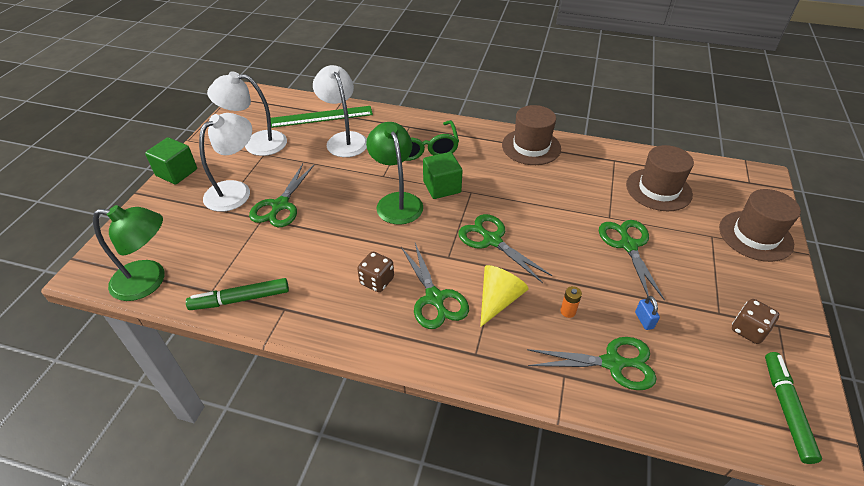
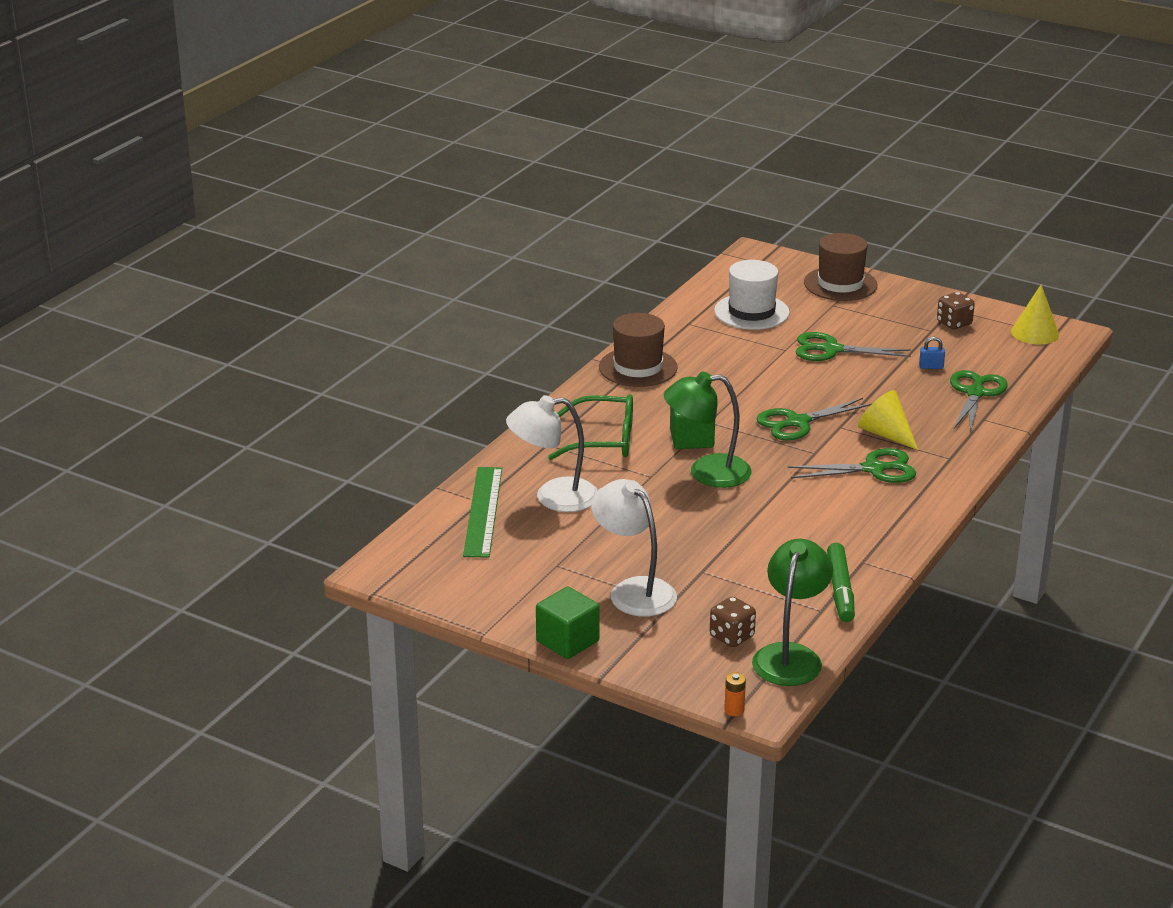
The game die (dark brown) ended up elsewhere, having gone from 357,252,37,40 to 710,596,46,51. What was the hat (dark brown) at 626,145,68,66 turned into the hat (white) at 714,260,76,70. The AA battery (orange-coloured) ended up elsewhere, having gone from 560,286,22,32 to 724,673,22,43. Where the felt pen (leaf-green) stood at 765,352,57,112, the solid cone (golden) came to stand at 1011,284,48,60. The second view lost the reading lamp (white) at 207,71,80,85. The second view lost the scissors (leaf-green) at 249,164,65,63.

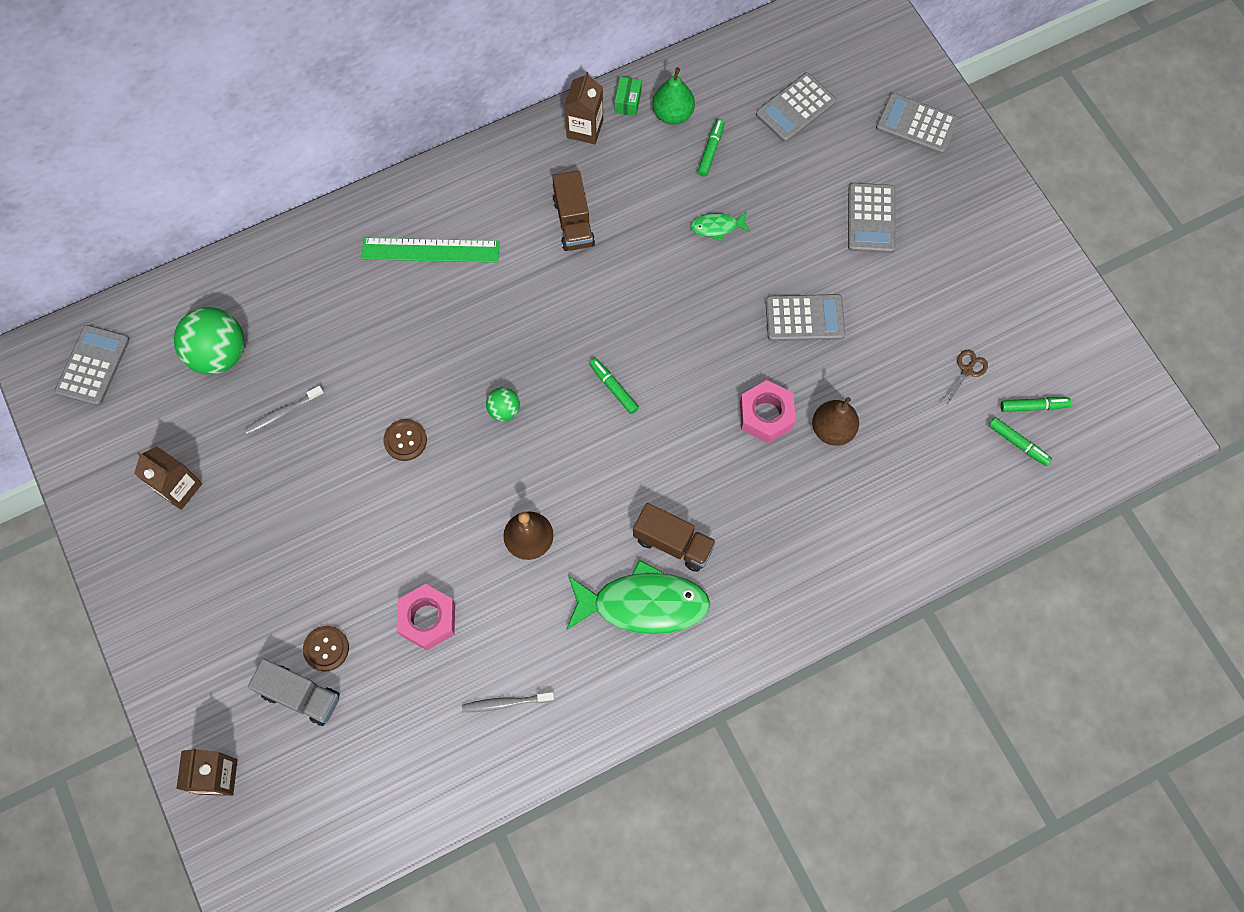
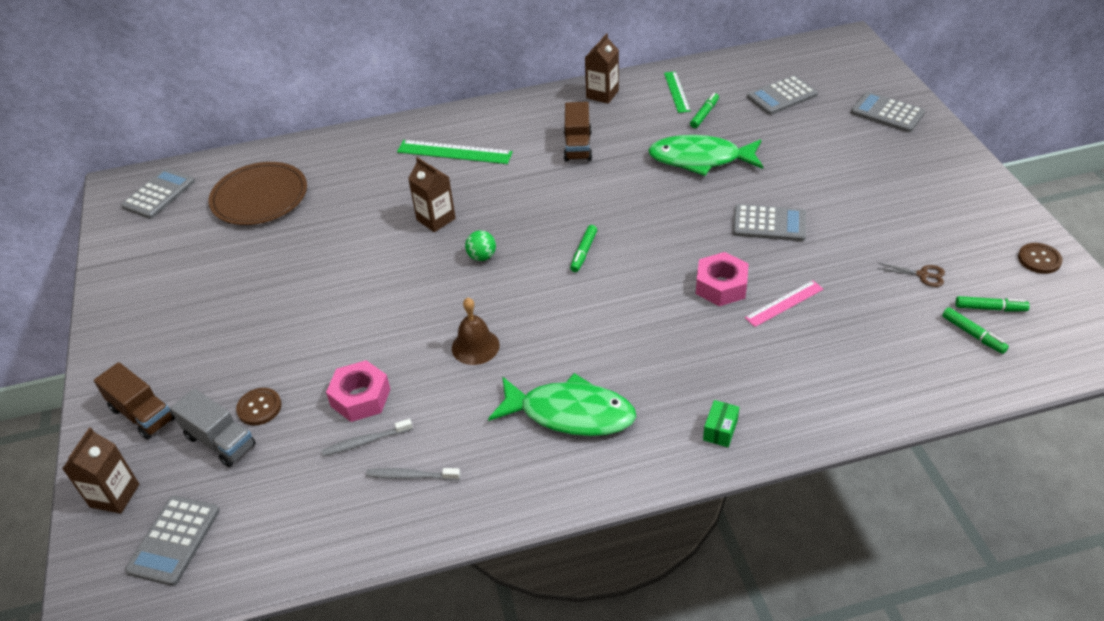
The truck (dark brown) ended up elsewhere, having gone from 633,503,83,69 to 94,362,81,78. The pocket calculator (gray) ended up elsewhere, having gone from 848,183,48,70 to 125,496,94,90. Where the sphere (leaf-green) stood at 174,307,70,68, the dinner plate (dark brown) came to stand at 209,162,98,63. The dental brush (gray) ended up elsewhere, having gone from 244,386,80,49 to 322,419,91,37. The carton (dark brown) ended up elsewhere, having gone from 134,446,68,64 to 408,157,48,75. The felt pen (leaf-green) at 589,358,50,56 ended up facing another way, 135 degrees counterclockwise from before. The size of the fish figure (leaf-green) at 690,212,60,29 changed by a factor of 2.19. Where the pear fruit (leaf-green) stood at 652,67,43,58, the straightedge (leaf-green) came to stand at 664,71,27,42. The box (leaf-green) ended up elsewhere, having gone from 615,77,27,39 to 703,400,37,47. Where the pear fruit (dark brown) stood at 812,397,47,48, the straightedge (rosy) came to stand at 745,280,79,47. The scissors (dark brown) at 942,349,46,56 ended up facing another way, 60 degrees clockwise from before. The sewing button (dark brown) ended up elsewhere, having gone from 383,419,44,42 to 1018,243,45,31.

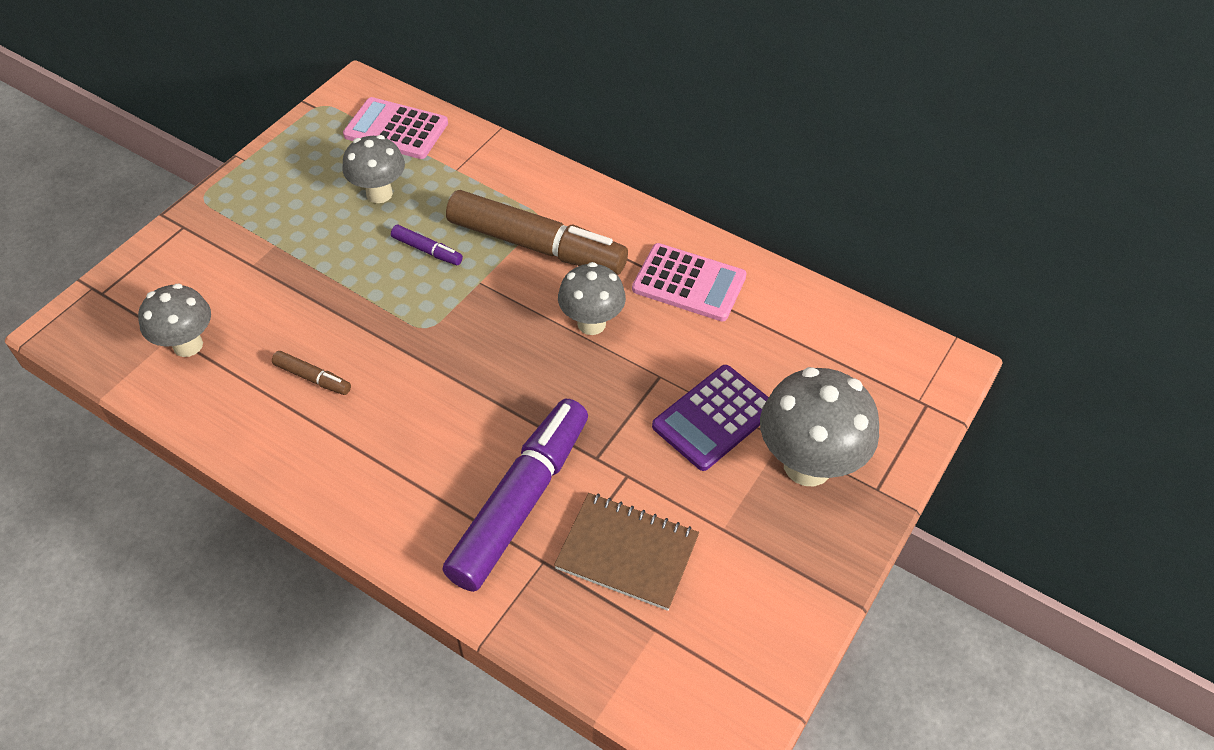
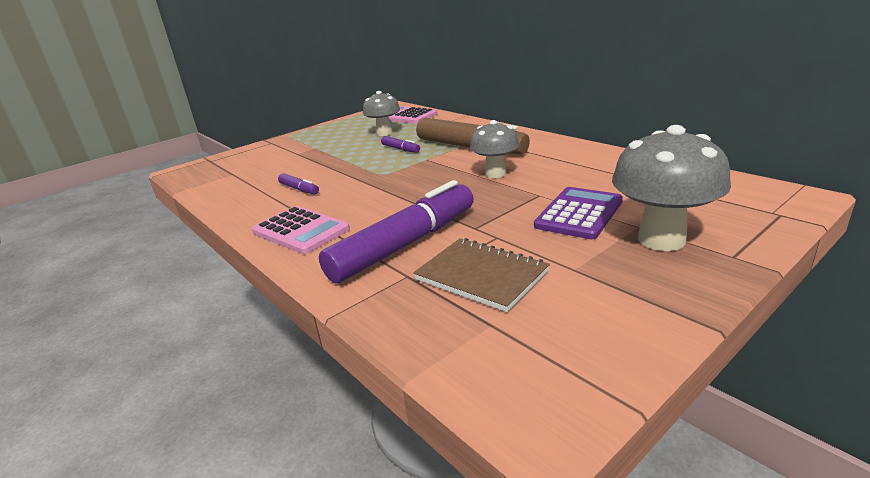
The pocket calculator (rosy) ended up elsewhere, having gone from 632,243,115,78 to 252,206,98,48. What was the felt pen (dark brown) at 272,351,79,44 turned into the felt pen (violet) at 278,173,41,22. The pocket calculator (violet) at 652,365,117,106 ended up facing another way, 150 degrees clockwise from before. The second view lost the fungus (gray) at 138,284,73,73.

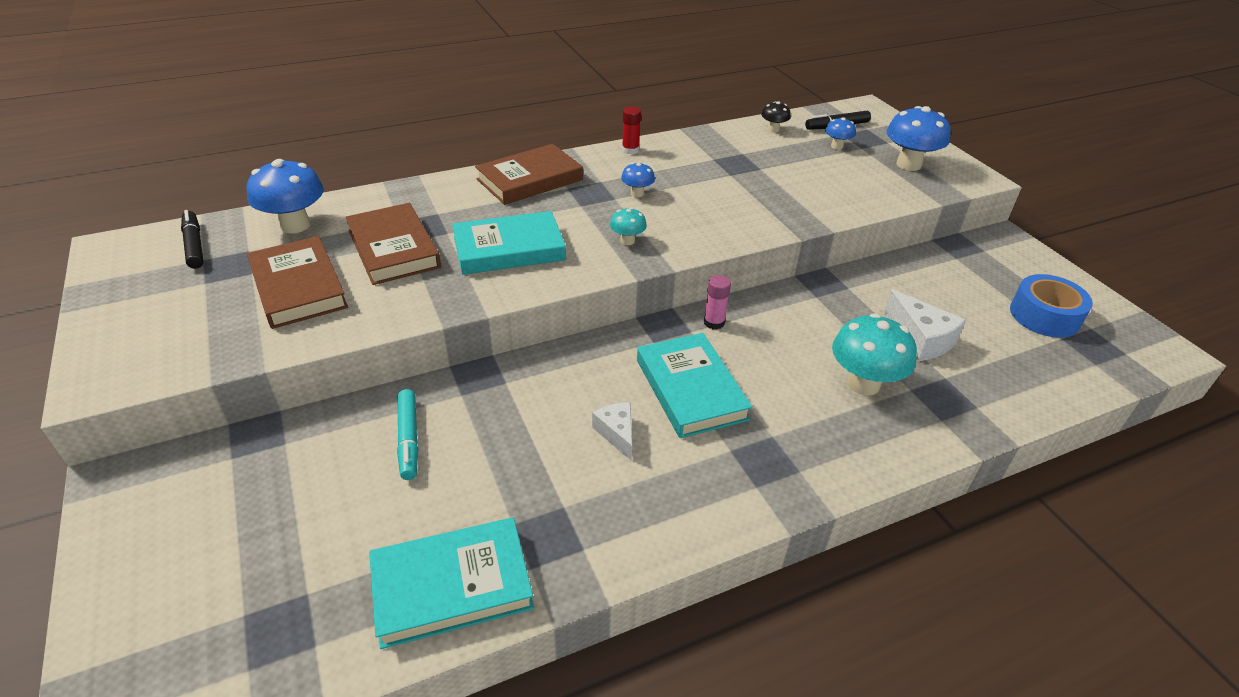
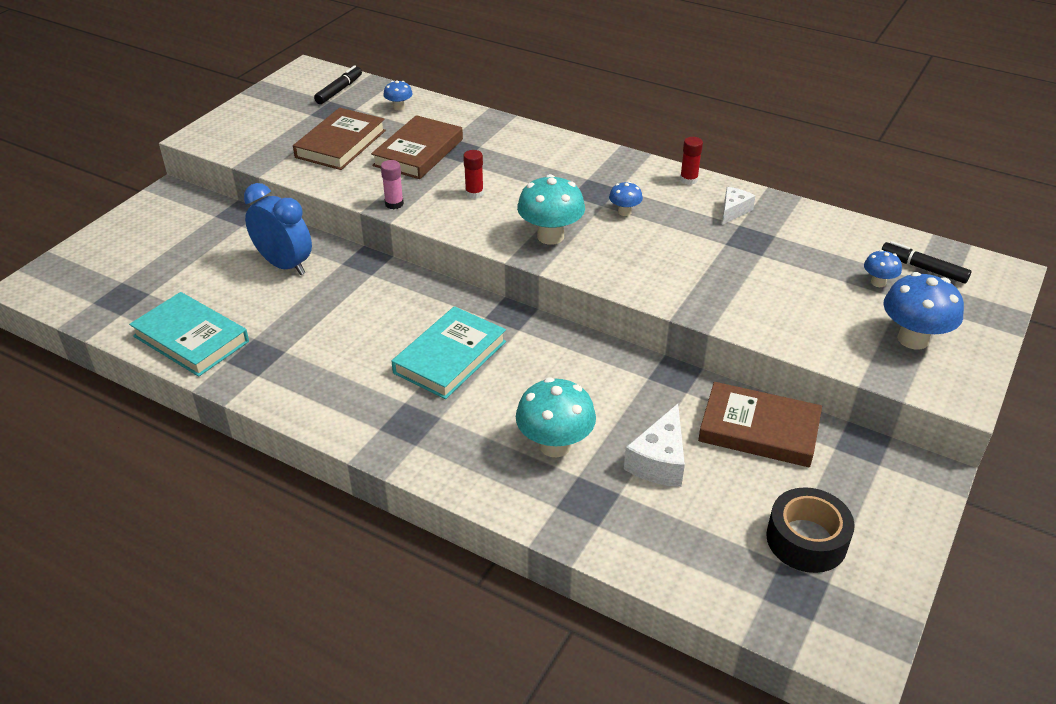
Where the felt pen (turquoise) stood at 397,389,21,91, the alarm clock (cobalt) came to stand at 244,183,68,92. The glue (rosy) ended up elsewhere, having gone from 704,275,27,54 to 381,160,23,49. The size of the fungus (cobalt) at 247,159,77,74 changed by a factor of 0.52. Where the hardback (turquoise) stood at 452,211,114,64, the glue (scarlet) came to stand at 463,150,21,49. The size of the fungus (turquoise) at 610,207,37,38 changed by a factor of 1.94. The hardback (dark brown) ended up elsewhere, having gone from 475,144,108,61 to 698,382,124,85. The piece of cheese (white) ended up elsewhere, having gone from 592,402,40,58 to 722,187,33,38. What was the sticky tape (cobalt) at 1010,274,83,64 turned into the sticky tape (jet-black) at 766,487,89,86. The second view lost the fungus (jet-black) at 761,101,30,32.

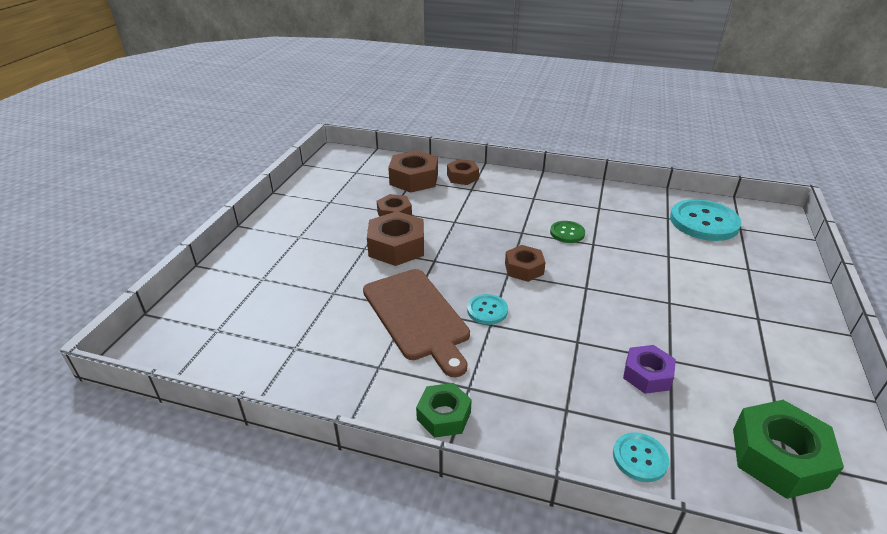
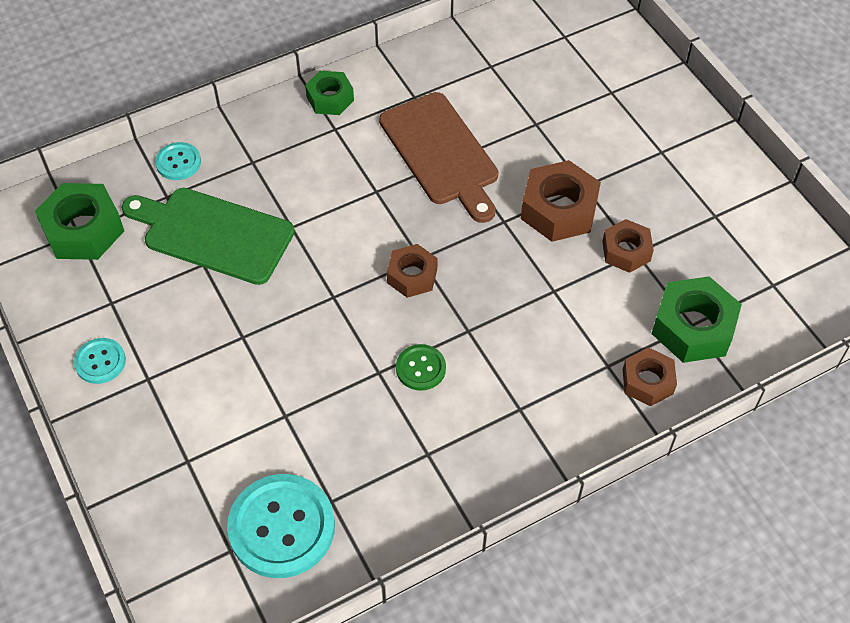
The sewing button (turquoise) ended up elsewhere, having gone from 467,294,41,31 to 74,338,52,46. Where the hexagon nut (violet) stood at 623,345,53,49, the chopping board (leaf-green) came to stand at 122,188,173,97. The chopping board (dark brown) at 363,269,107,108 ended up facing another way, 135 degrees counterclockwise from before. What was the hexagon nut (dark brown) at 388,150,50,43 turned into the hexagon nut (leaf-green) at 652,276,90,87.

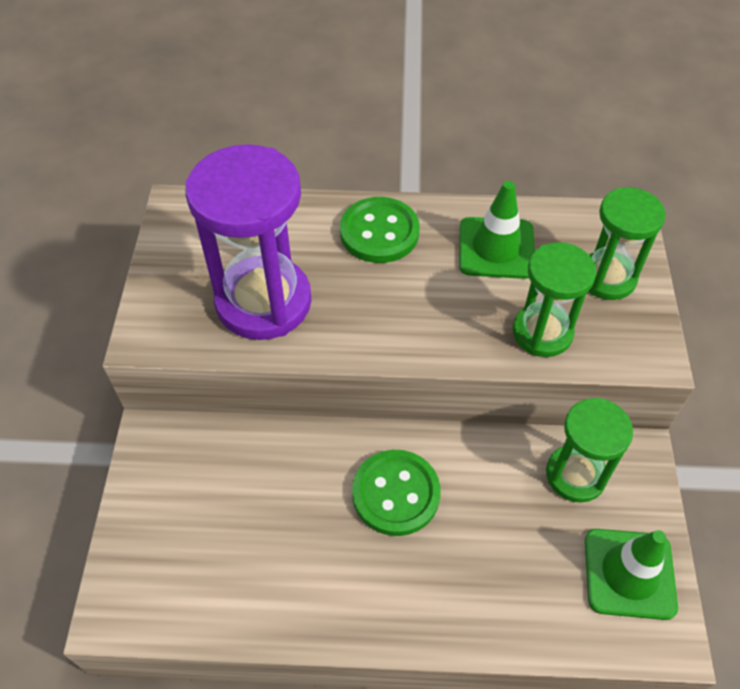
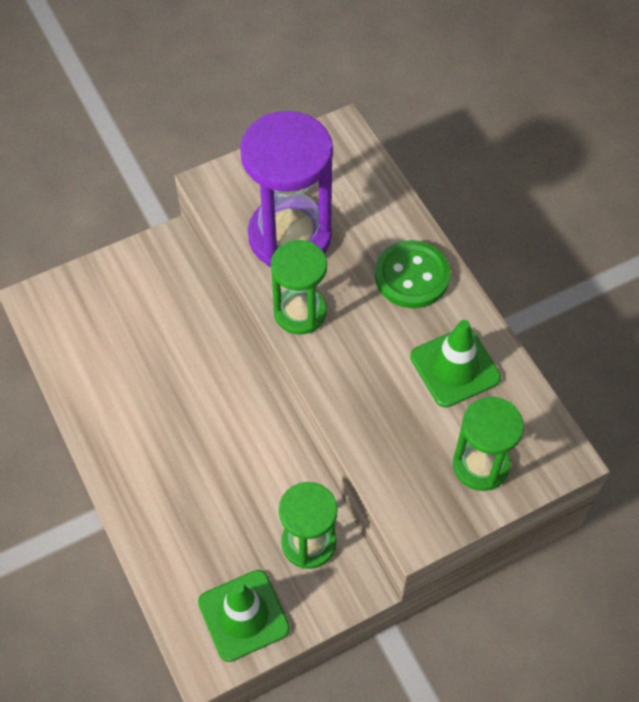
The hourglass (leaf-green) ended up elsewhere, having gone from 513,242,83,115 to 271,240,56,95. The second view lost the sewing button (leaf-green) at 352,450,89,86.

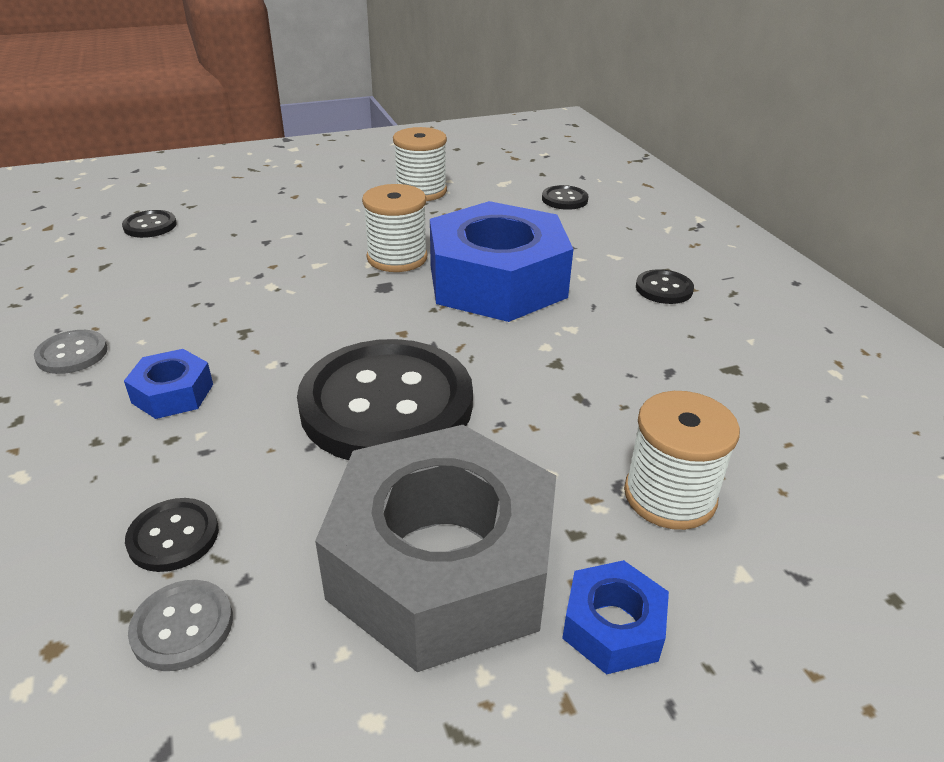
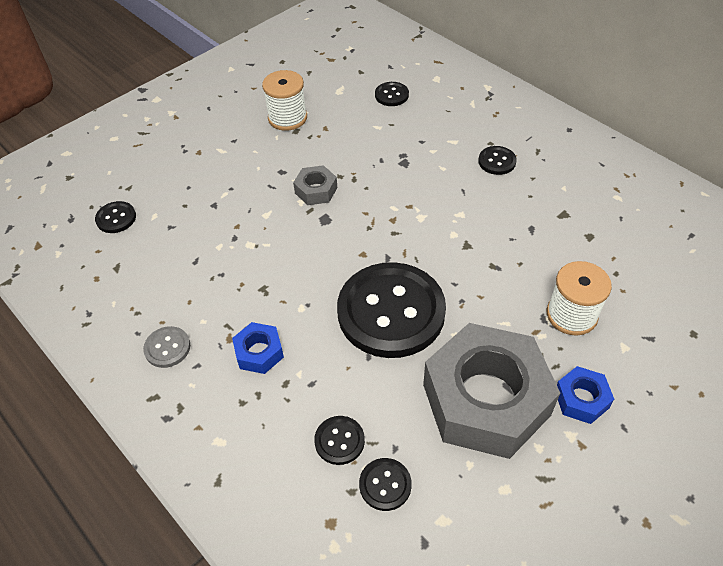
Where the bobbin (white) stood at 362,184,65,88, the hexagon nut (gray) came to stand at 293,165,44,40. What was the sewing button (gray) at 128,580,105,91 turned into the sewing button (jet-black) at 359,458,53,53. The second view lost the hexagon nut (cobalt) at 430,201,143,121.

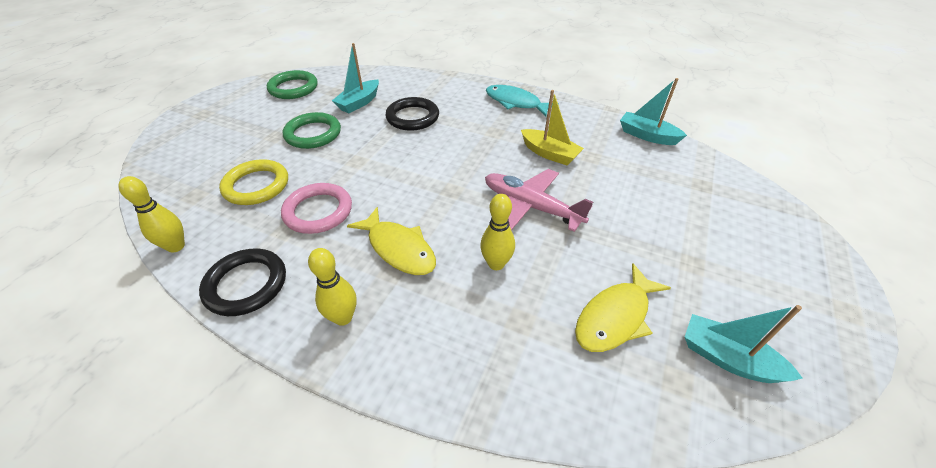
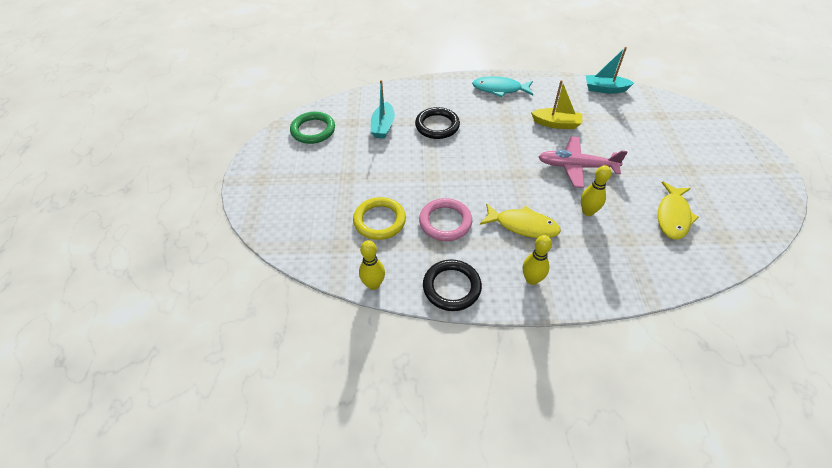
The second view lost the hoop (leaf-green) at 283,112,58,37. The second view lost the toy boat (turquoise) at 685,305,117,78.

